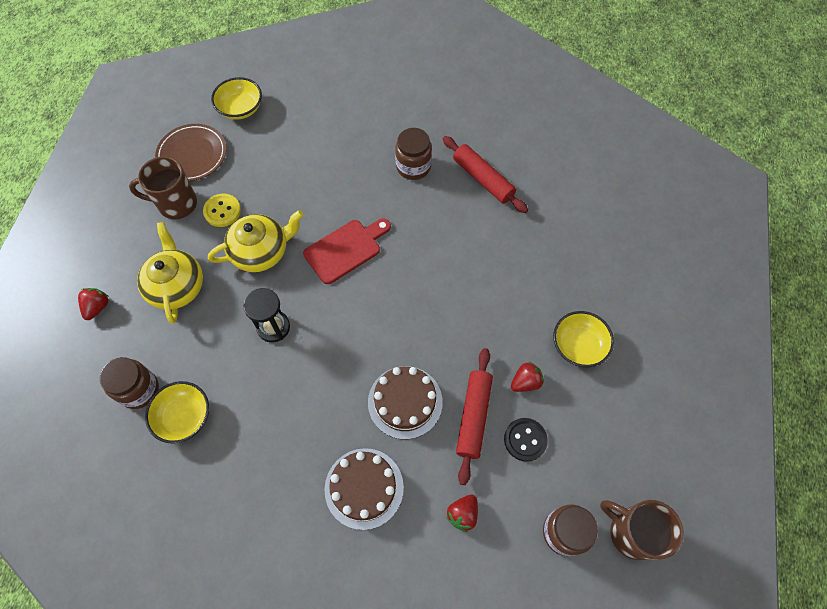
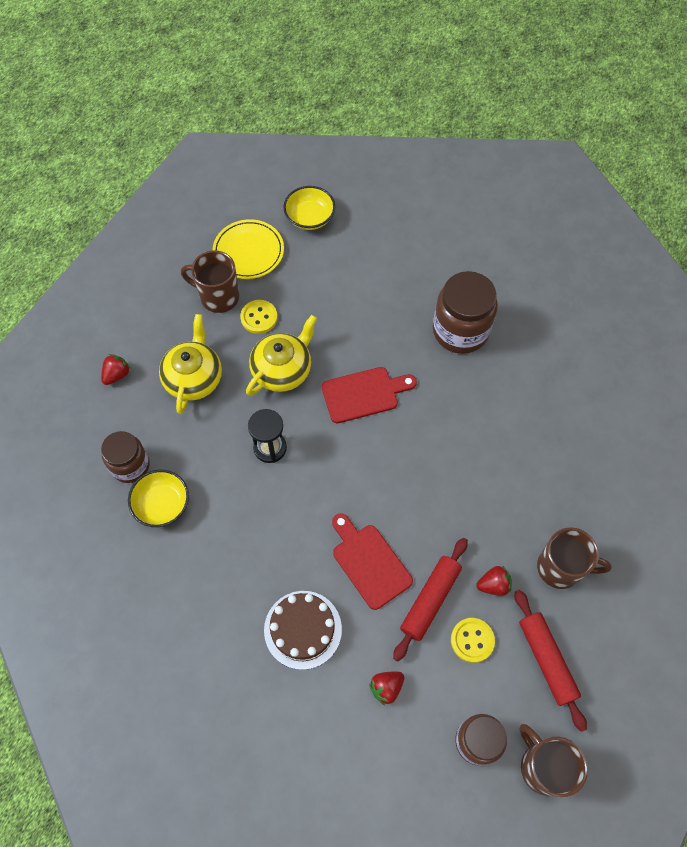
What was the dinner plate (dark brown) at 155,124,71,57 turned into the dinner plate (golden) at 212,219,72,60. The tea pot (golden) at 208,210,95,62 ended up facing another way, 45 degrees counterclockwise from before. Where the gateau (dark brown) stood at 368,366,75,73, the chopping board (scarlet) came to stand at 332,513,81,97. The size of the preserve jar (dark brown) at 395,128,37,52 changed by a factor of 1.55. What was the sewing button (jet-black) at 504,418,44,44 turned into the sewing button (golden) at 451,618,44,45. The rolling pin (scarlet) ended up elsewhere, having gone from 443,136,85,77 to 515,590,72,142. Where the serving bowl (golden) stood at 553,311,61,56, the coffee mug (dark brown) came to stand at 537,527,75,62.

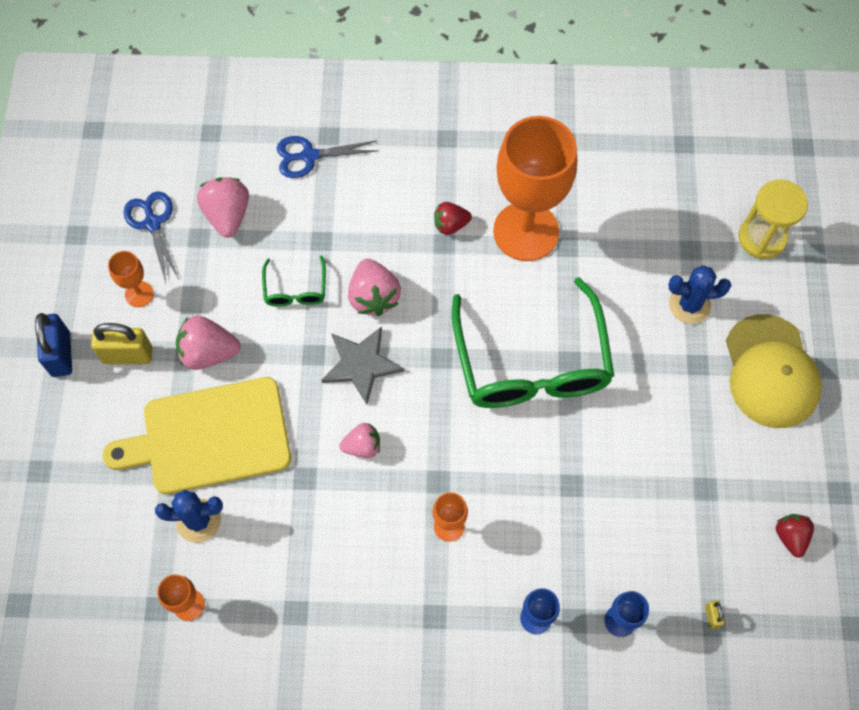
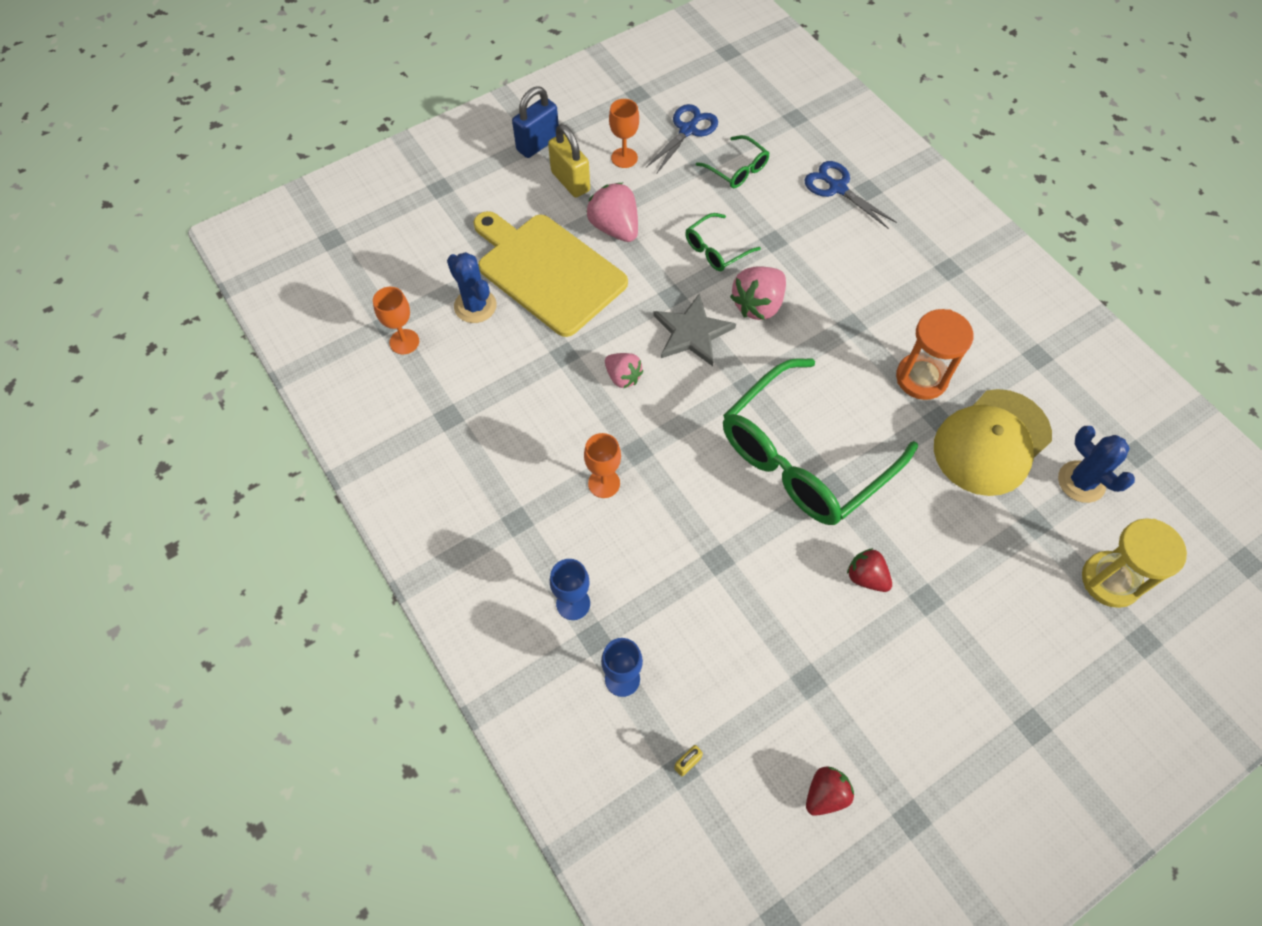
Where the strawberry (rosy) stood at 197,177,52,61, the spectacles (leaf-green) came to stand at 696,135,73,53. The strawberry (scarlet) ended up elsewhere, having gone from 434,202,38,33 to 847,548,45,44. Where the goblet (orange-coloured) stood at 493,116,84,145, the hourglass (orange-coloured) came to stand at 896,309,78,91. The peaked cap (golden) ended up elsewhere, having gone from 726,314,96,114 to 934,389,118,107. The prickly plant (cobalt) ended up elsewhere, having gone from 668,265,63,59 to 1058,426,77,77.

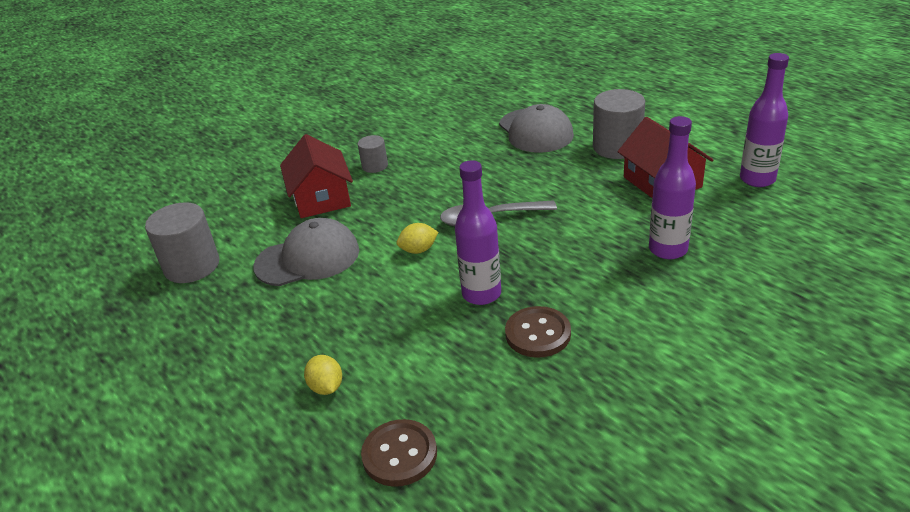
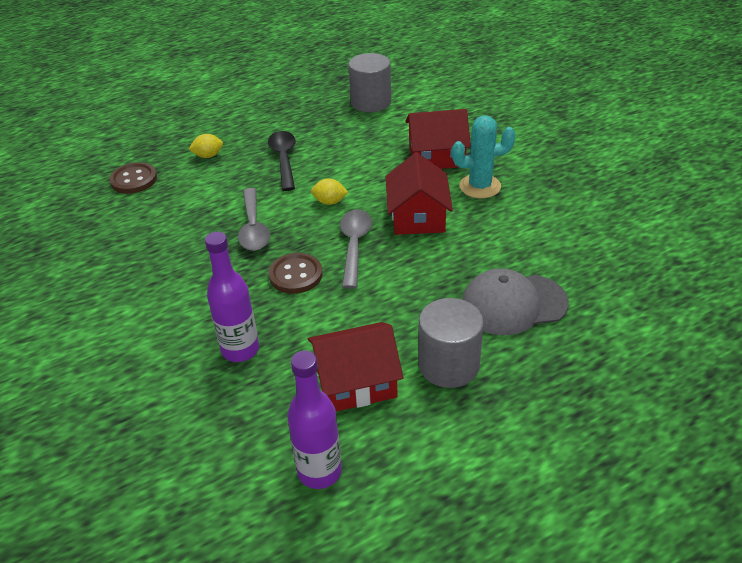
Where the bottle (violet) stood at 455,160,46,145, the tablespoon (gray) came to stand at 238,188,32,63. The second view gained the tablespoon (jet-black) at 268,131,28,60. The sewing button (dark brown) ended up elsewhere, having gone from 505,306,66,52 to 268,253,55,41. The toy lemon (golden) at 397,223,41,31 ended up facing another way, 75 degrees counterclockwise from before. The second view gained the cottage (scarlet) at 386,152,67,83. Where the cylinder shape (gray) stood at 358,135,30,38, the prickly plant (turquoise) came to stand at 452,115,64,83. The second view lost the peaked cap (gray) at 253,218,106,68.

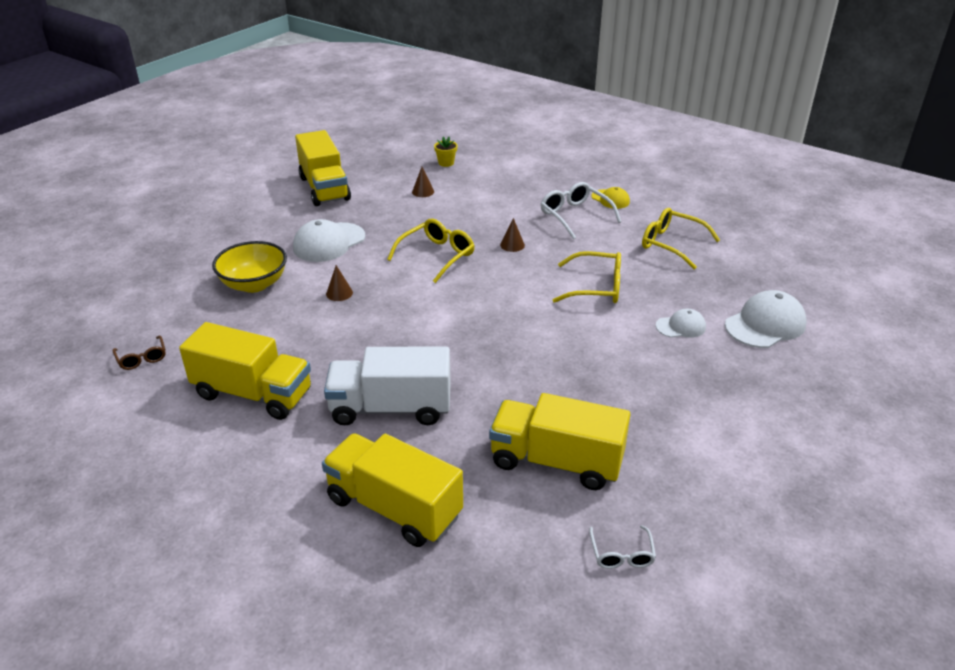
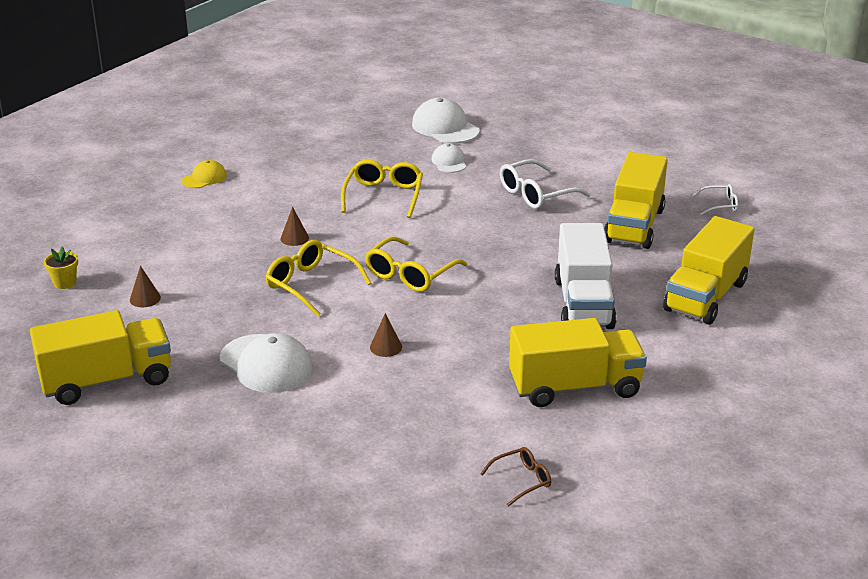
The spectacles (golden) ended up elsewhere, having gone from 642,208,78,62 to 365,236,102,56. The spectacles (white) ended up elsewhere, having gone from 541,182,80,57 to 500,159,91,50. The truck (golden) at 179,322,132,98 ended up facing another way, 60 degrees clockwise from before. The second view lost the serving bowl (golden) at 212,241,75,52.

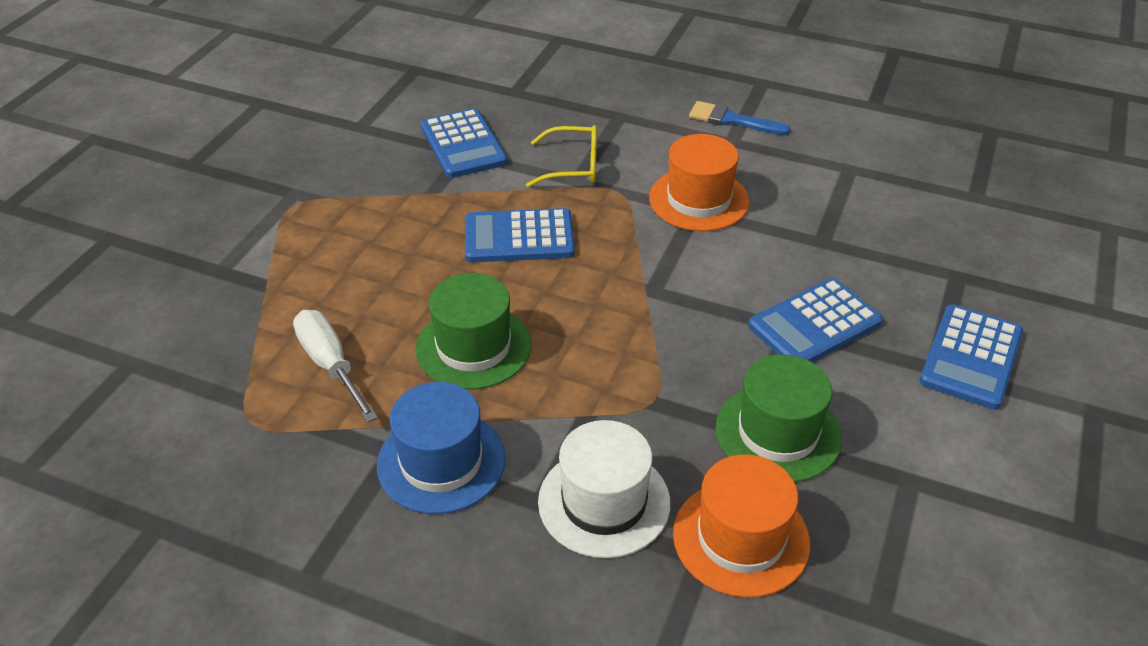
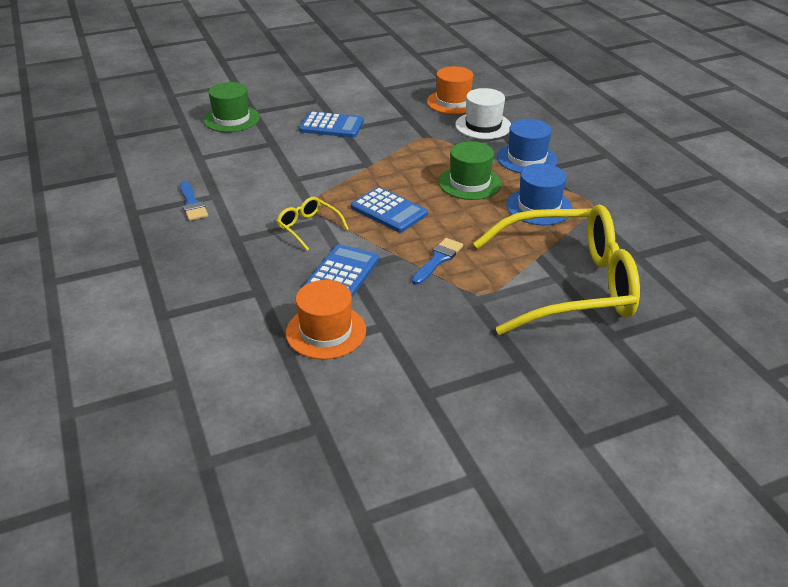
The hat (leaf-green) ended up elsewhere, having gone from 716,354,126,128 to 204,82,56,50. The hat (orange-coloured) ended up elsewhere, having gone from 649,134,100,97 to 286,280,80,80. The second view gained the paint brush (cobalt) at 412,238,51,47. The second view gained the spectacles (golden) at 473,205,167,130. Where the flat screwdriver (white) stood at 293,310,85,112, the hat (cobalt) came to stand at 506,164,66,61. The second view lost the pocket calculator (cobalt) at 919,304,104,106.

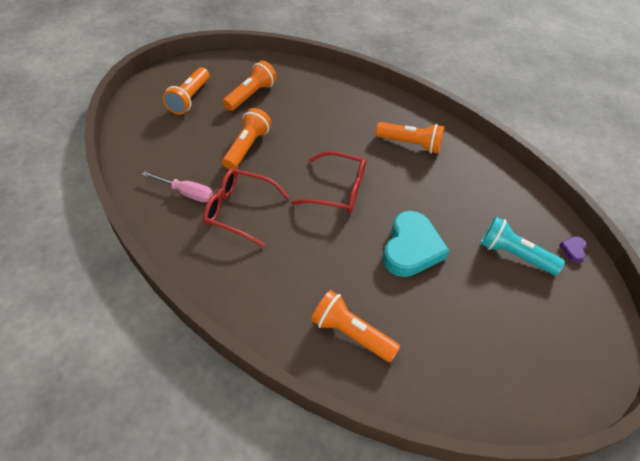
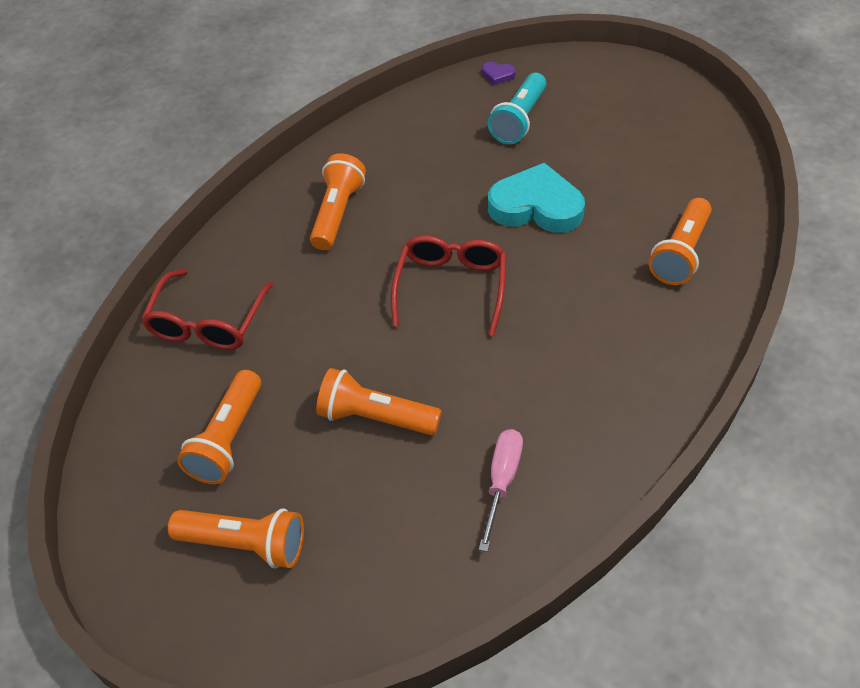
The spectacles (scarlet) ended up elsewhere, having gone from 203,168,86,79 to 141,269,132,81. The torch (orange-coloured) at 223,60,54,51 ended up facing another way, 105 degrees counterclockwise from before.

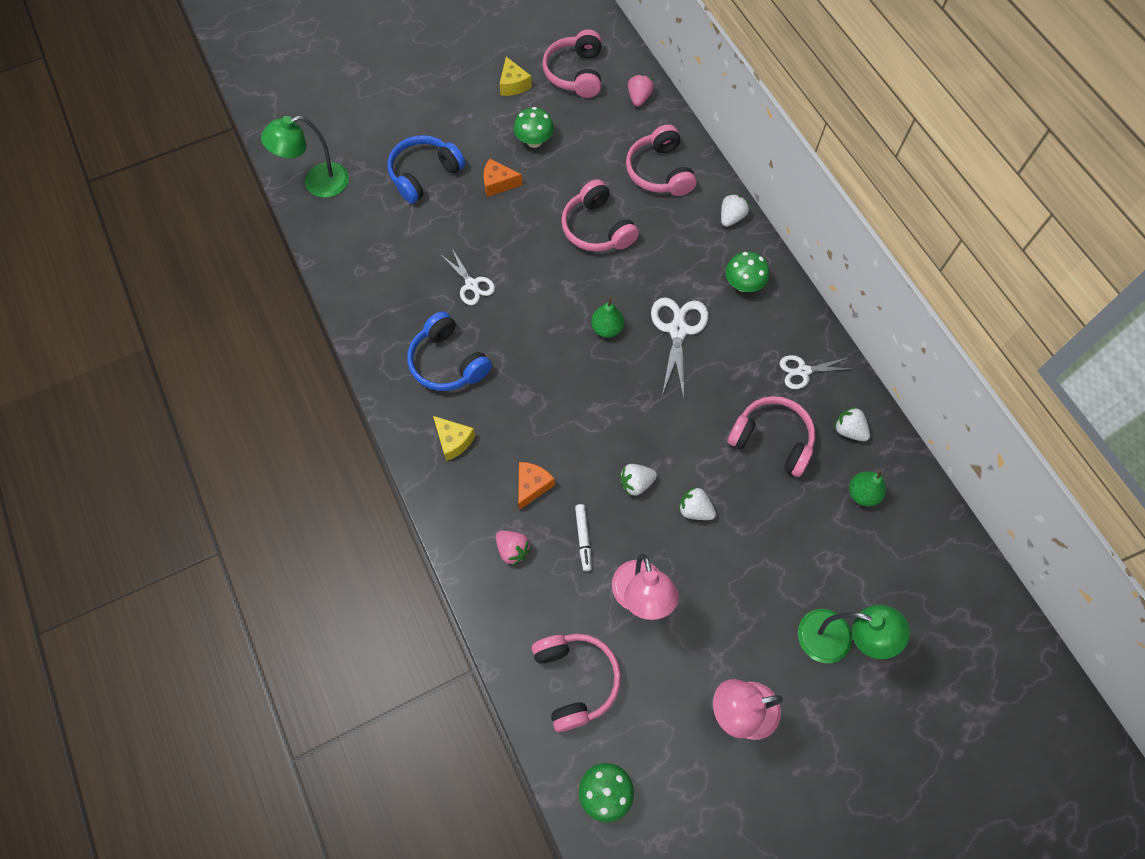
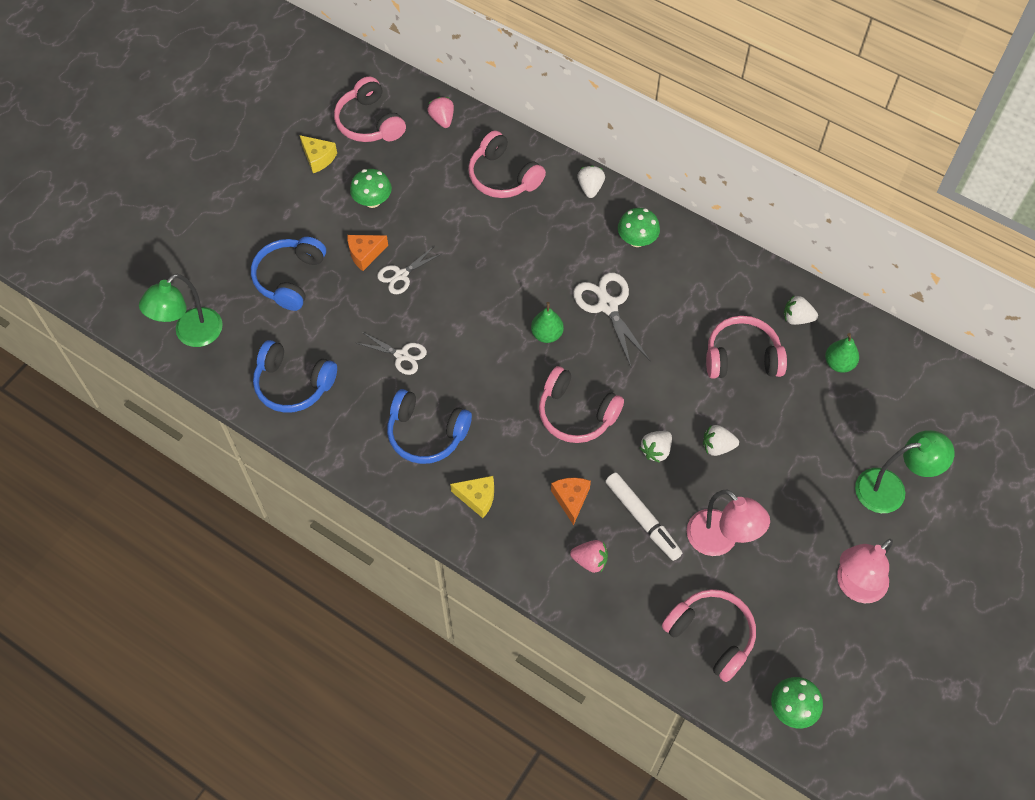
The second view gained the headset (cobalt) at 253,340,84,73. The scissors (white) ended up elsewhere, having gone from 779,355,72,34 to 377,245,66,49. The headset (rosy) ended up elsewhere, having gone from 561,179,78,73 to 539,366,85,77. The size of the felt pen (white) at 575,504,17,67 changed by a factor of 1.62.

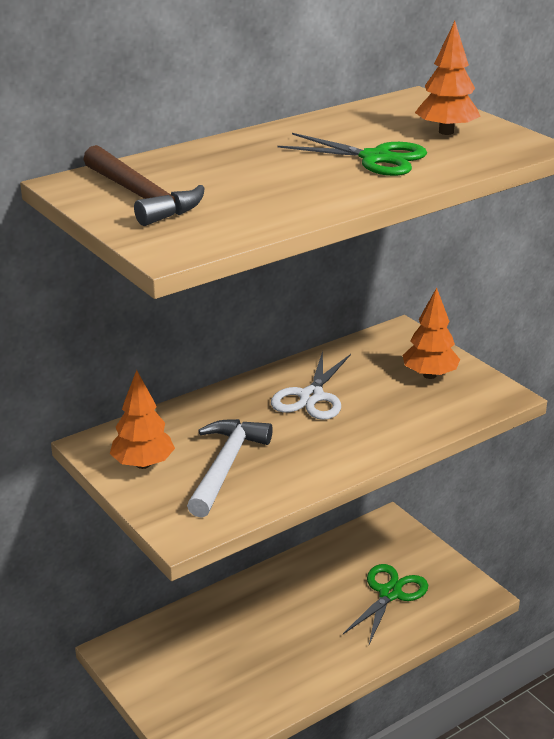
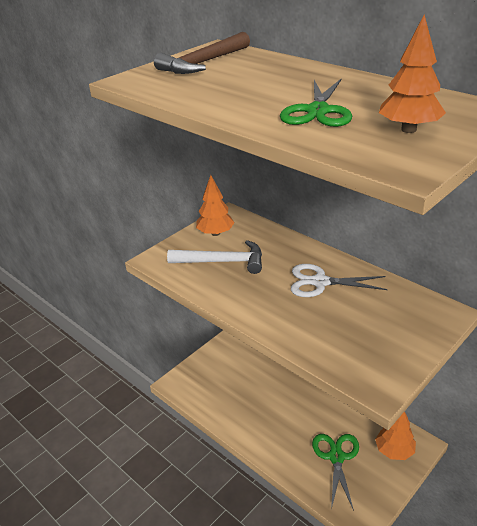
The scissors (leaf-green) at 343,564,85,80 ended up facing another way, 105 degrees counterclockwise from before. The tree (orange-coloured) ended up elsewhere, having gone from 402,288,58,91 to 375,411,41,49.

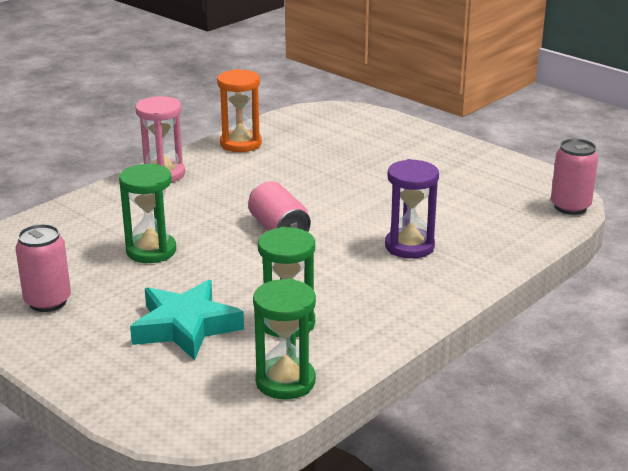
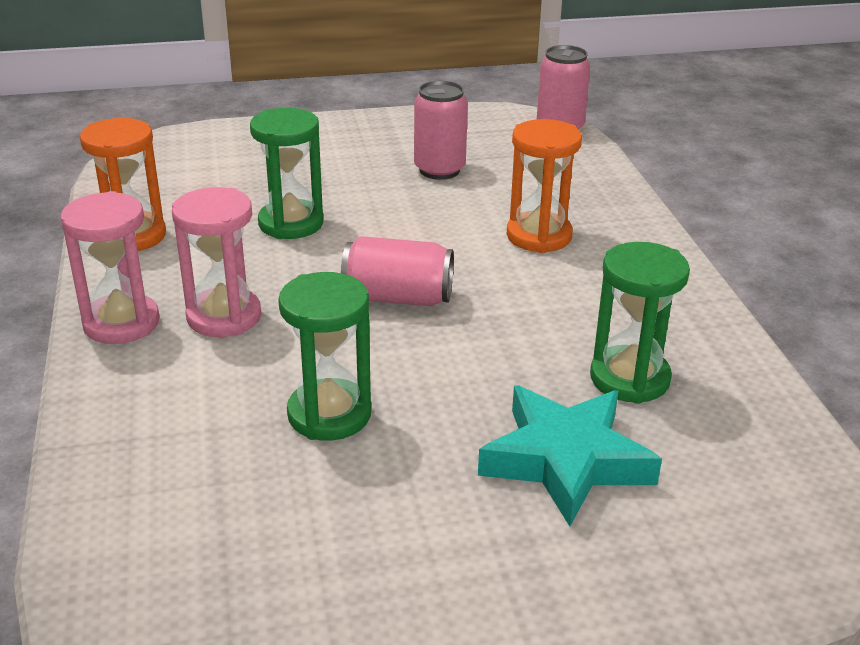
The second view gained the hourglass (rosy) at 172,187,89,150. The hourglass (leaf-green) ended up elsewhere, having gone from 253,279,63,120 to 250,108,73,131. The can (rosy) ended up elsewhere, having gone from 16,224,55,88 to 414,81,54,99. What was the hourglass (violet) at 385,159,54,100 turned into the hourglass (orange-coloured) at 507,119,75,134.

